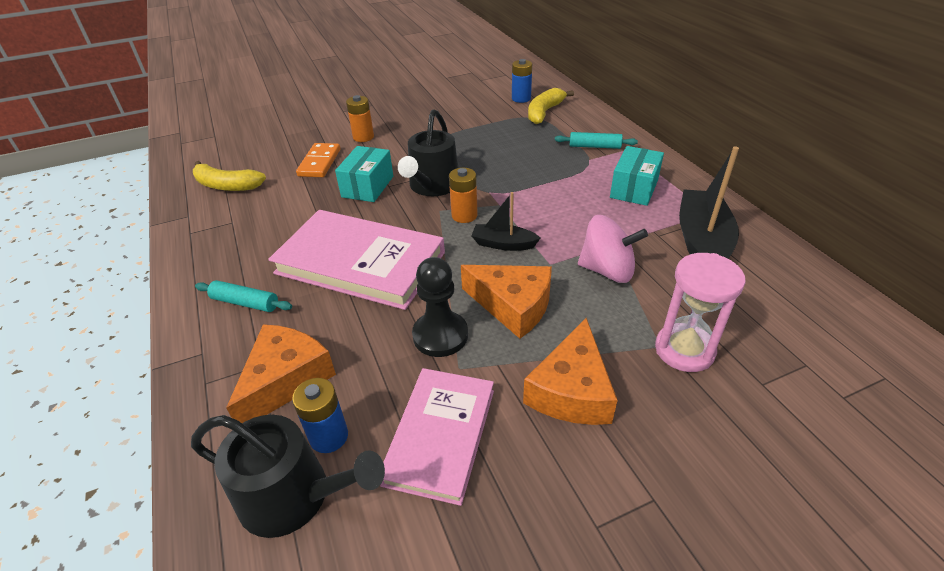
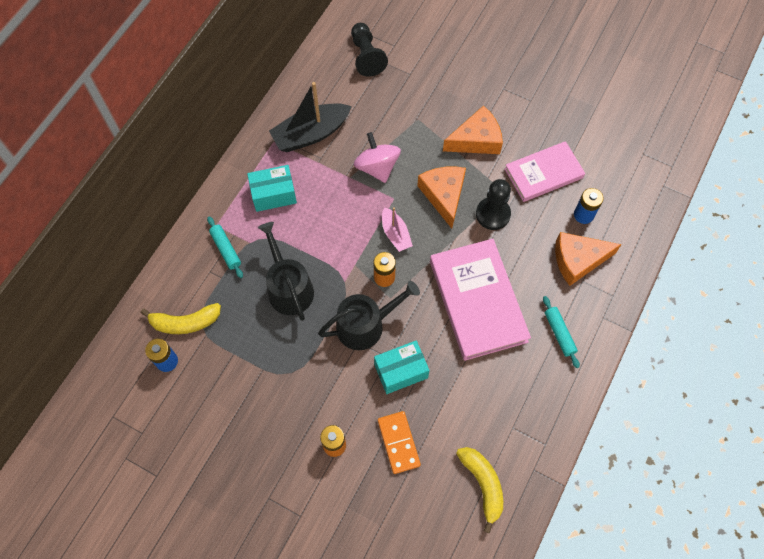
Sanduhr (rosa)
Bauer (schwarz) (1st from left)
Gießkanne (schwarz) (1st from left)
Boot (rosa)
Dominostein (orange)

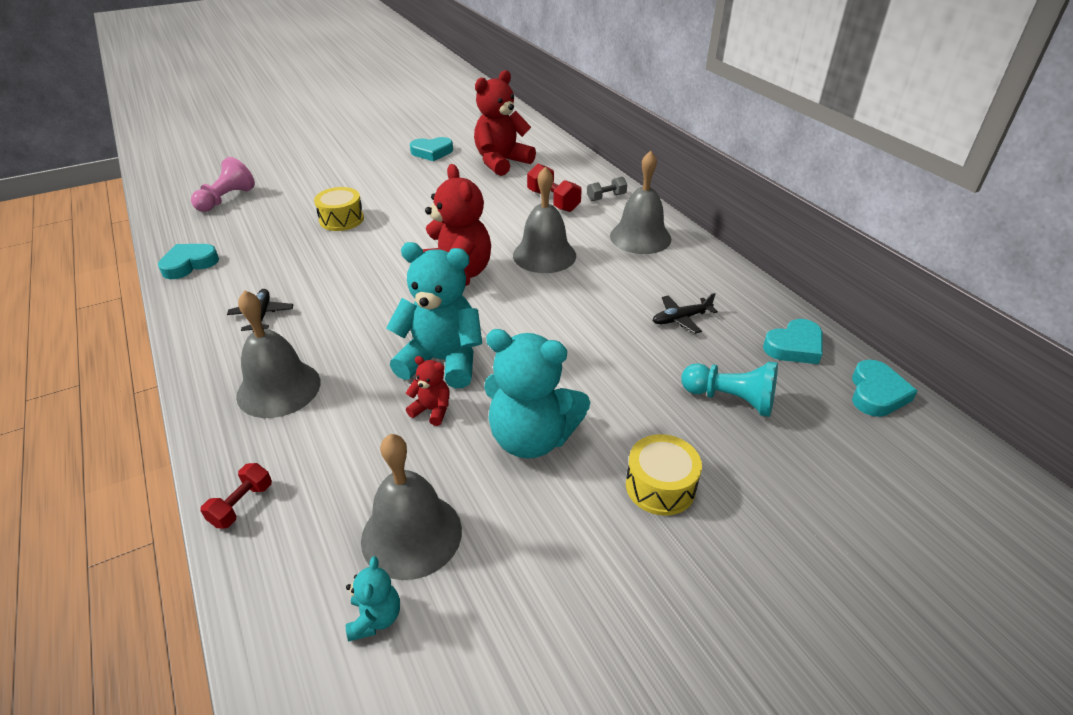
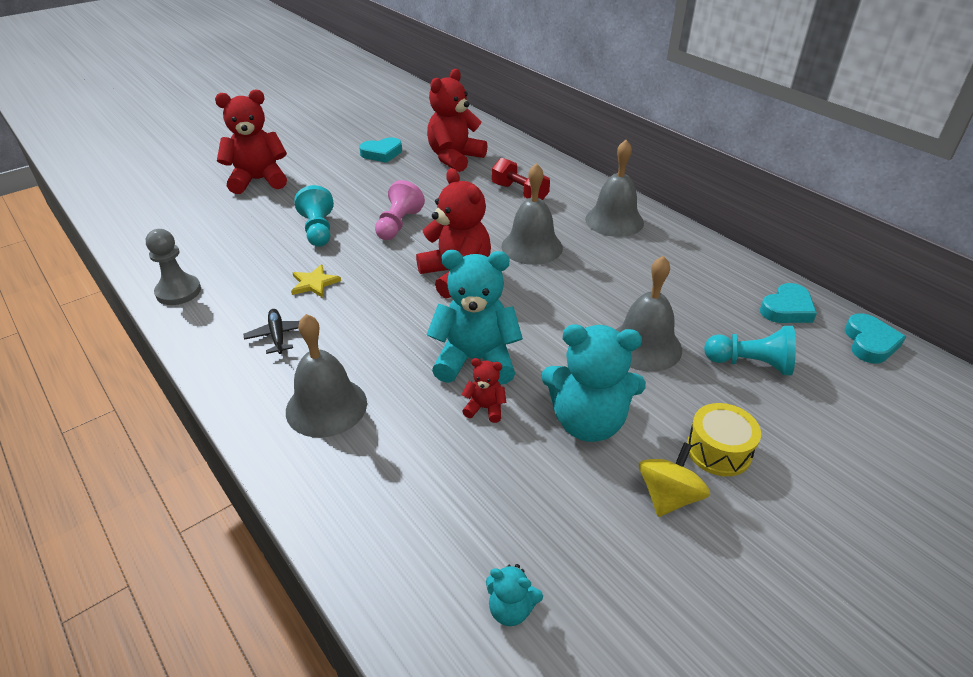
Hantel (rot) (1st from left in the first image)
Hantel (grau)
Flugzeug (schwarz) (2nd from left in the first image)
Teddybär (rot) (1st from left)
Stern (gelb)
Kreisel (gelb)
Bauer (rosa)
Glocke (grau) (4th from left)
Bauer (grau)
Bauer (türkis) (1st from left)
Teddybär (türkis) (2nd from left)

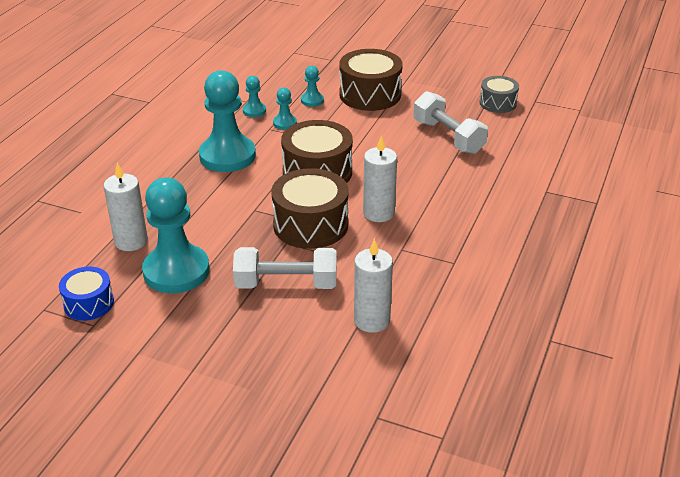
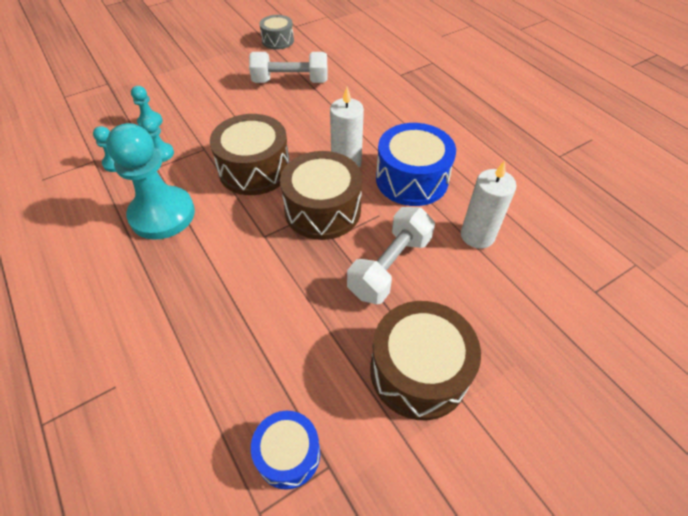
Kerze (weiß) (1st from left in the first image)
Bauer (türkis) (1st from left in the first image)
Trommel (blau) (2nd from left)
Trommel (braun) (3rd from left)

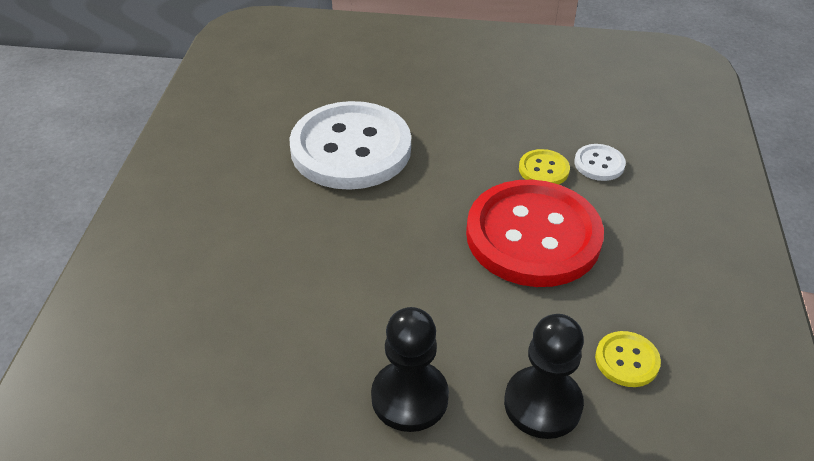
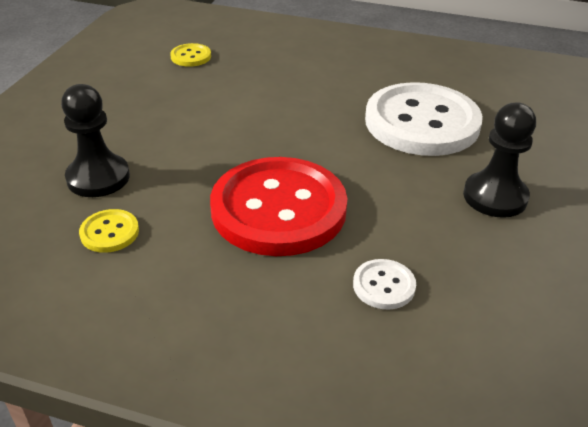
Bauer (schwarz) (2nd from left)
Knopf (gelb) (2nd from left)

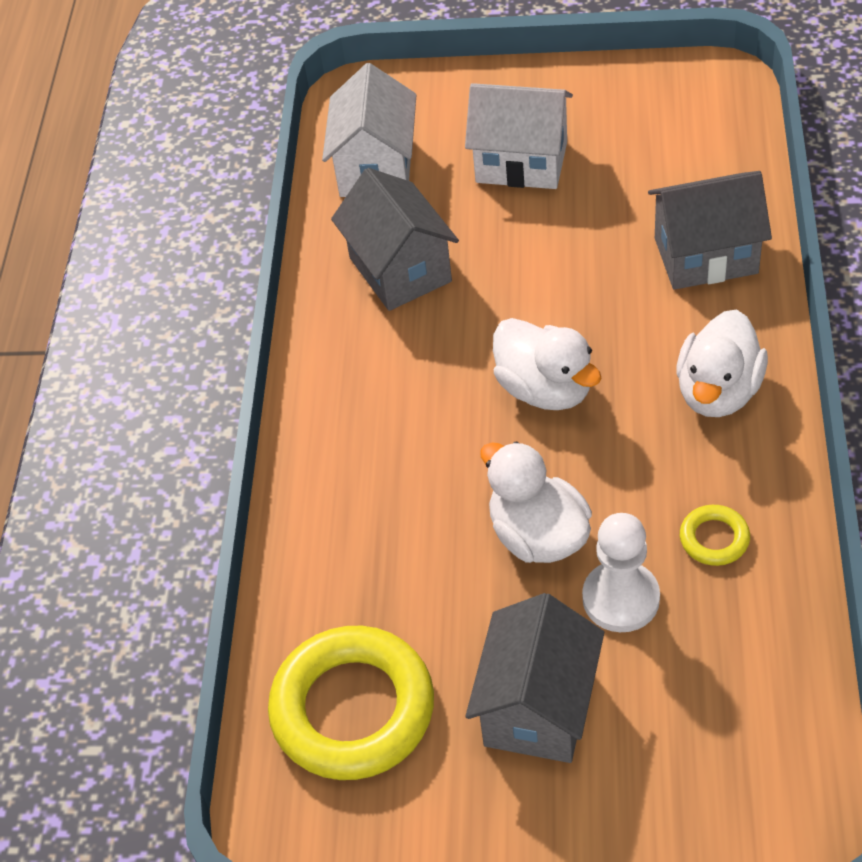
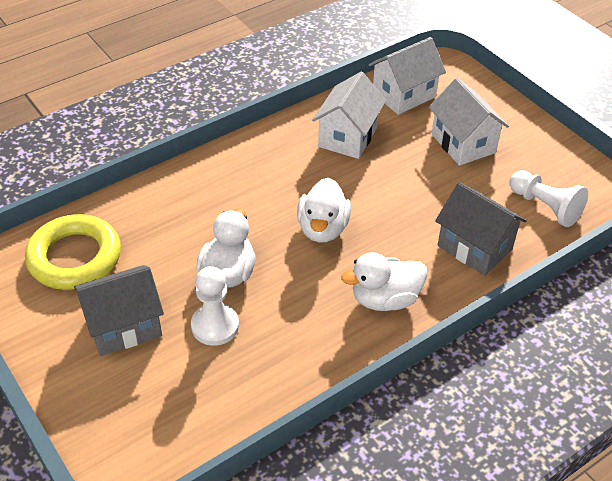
Ring (gelb) (2nd from left in the first image)
Bauer (weiß) (2nd from left)
Haus (weiß) (1st from left)

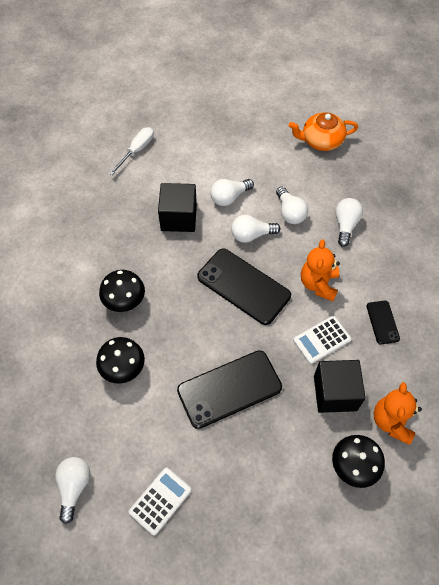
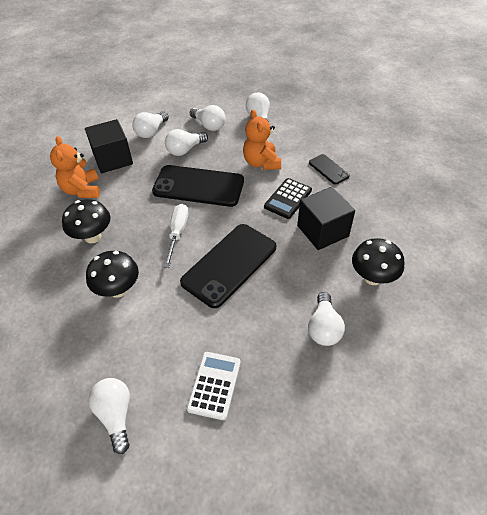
Teekanne (orange)
Glühbirne (weiß) (6th from left)
Schraubenzieher (weiß)
Teddybär (orange) (1st from left)
Taschenrechner (schwarz)

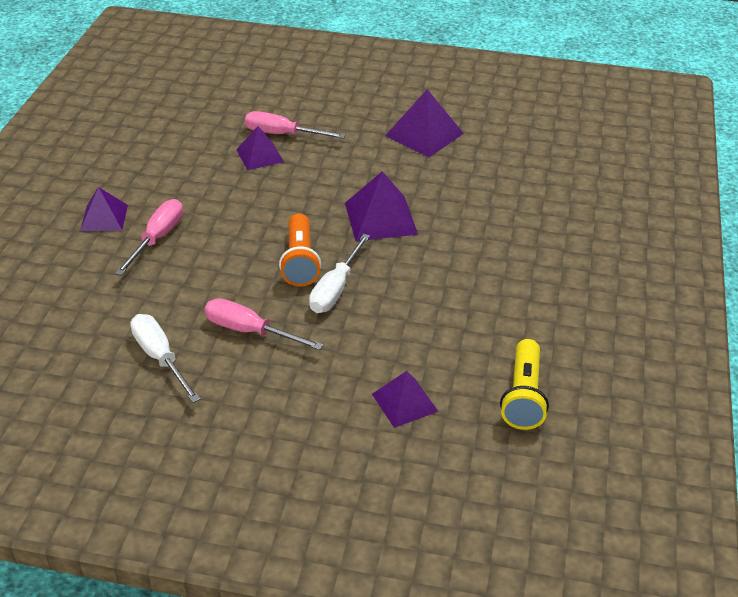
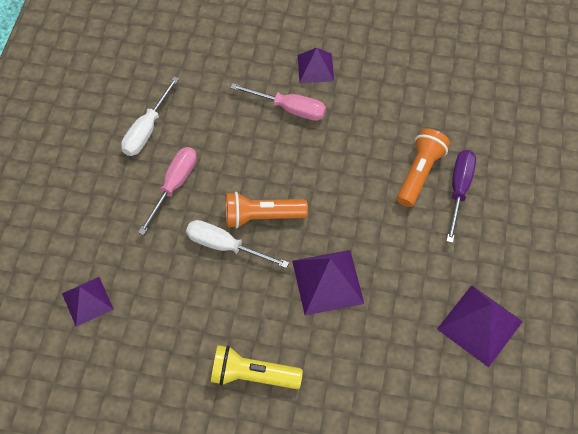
Taschenlampe (gelb)
Taschenlampe (orange) (2nd from left)
Schraubenzieher (lila)
Schraubenzieher (weiß) (1st from left)

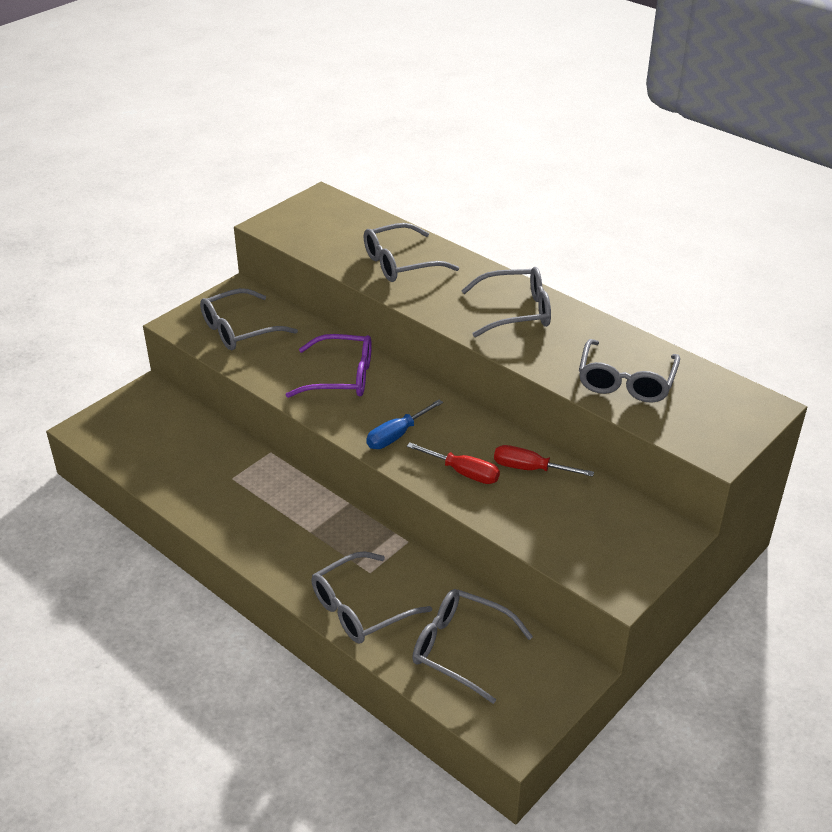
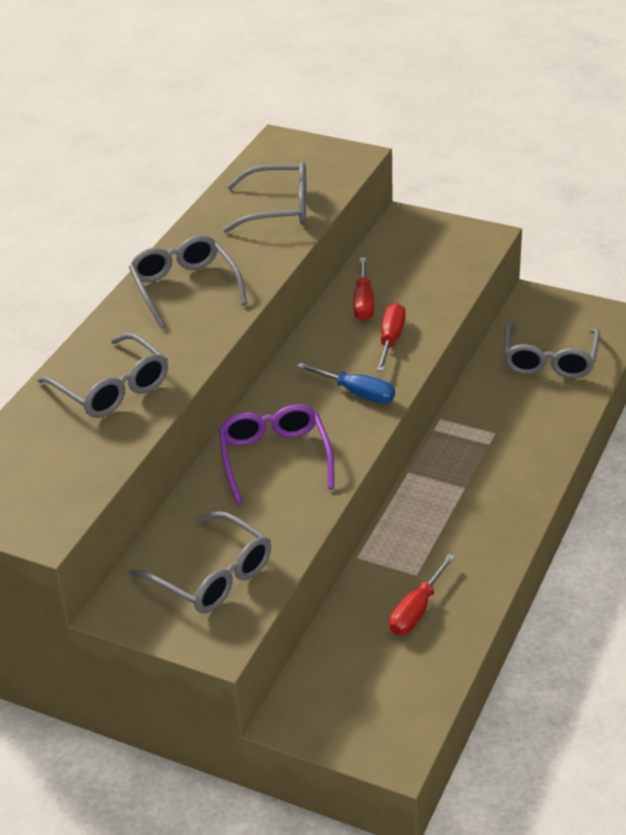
Brille (grau) (2nd from left in the first image)
Schraubenzieher (rot) (3rd from left)

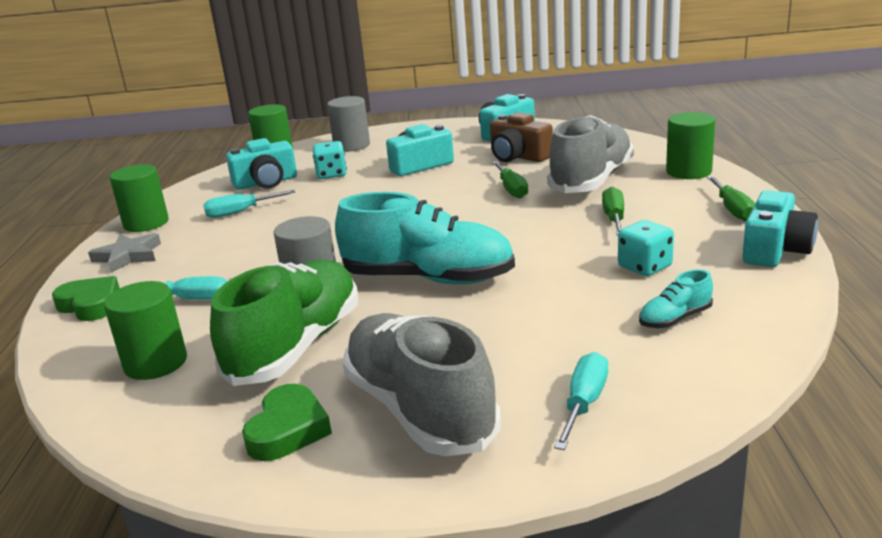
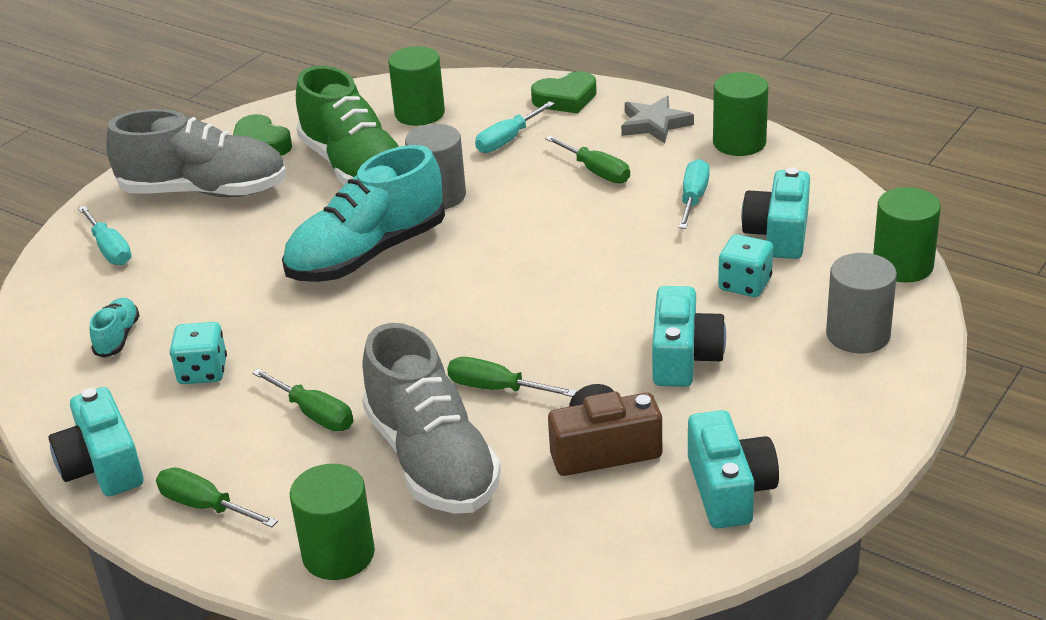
Schraubenzieher (grün) (4th from left)

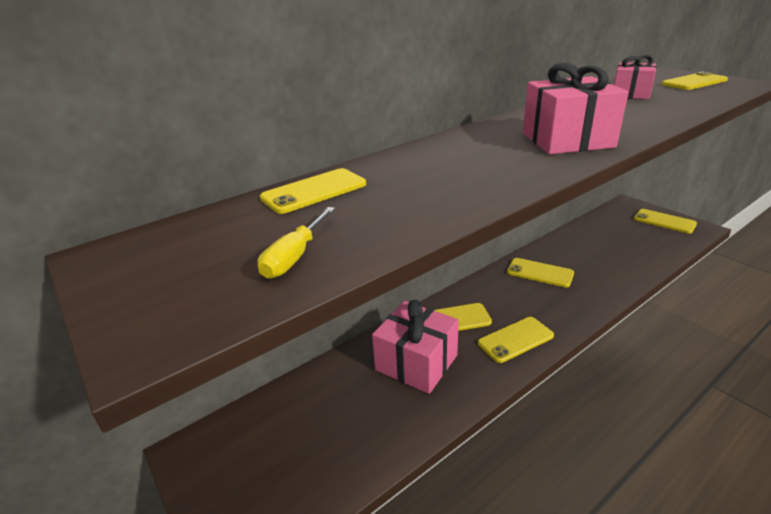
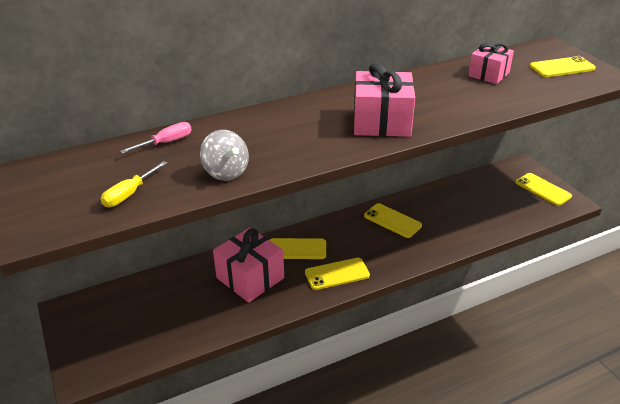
Kreisel (grau)
Schraubenzieher (rosa)

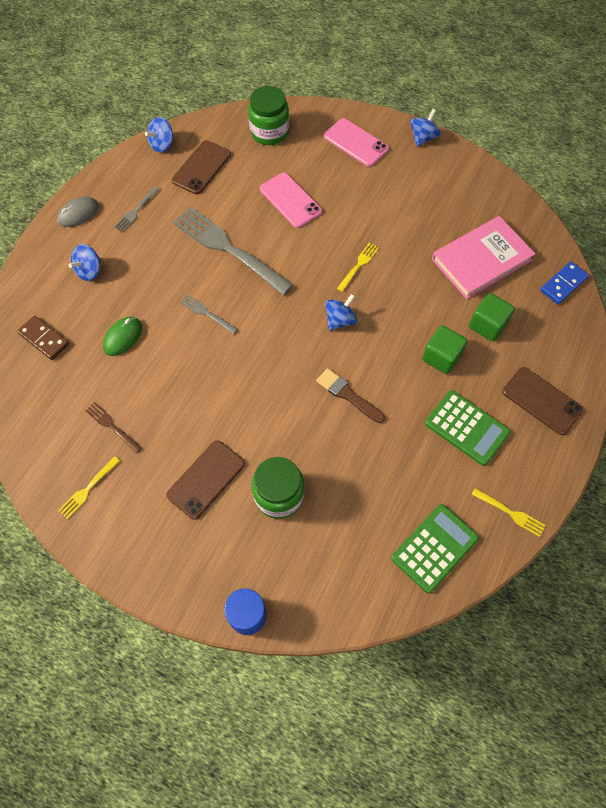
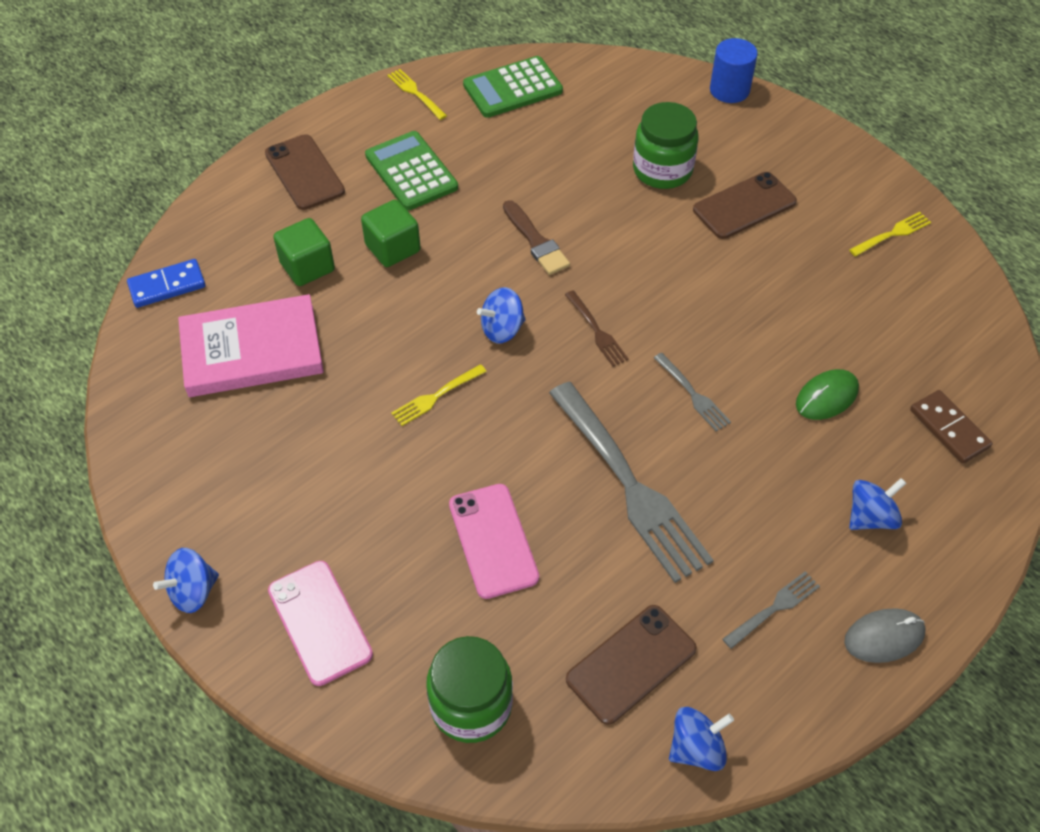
Gabel (braun)

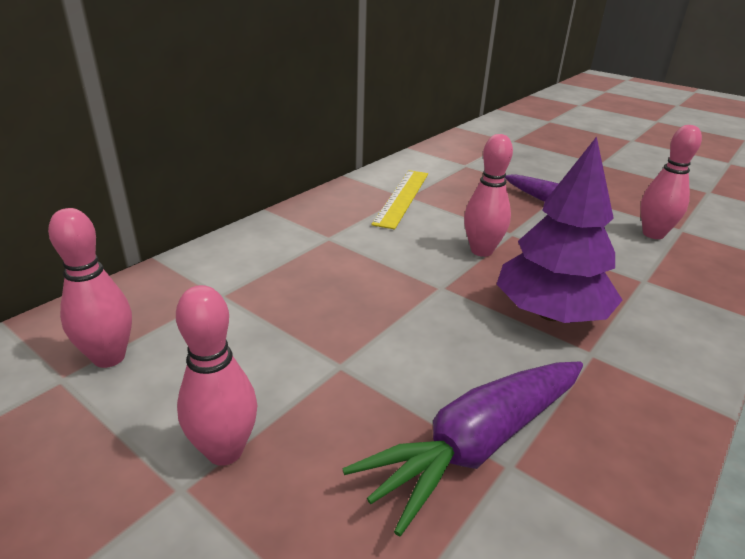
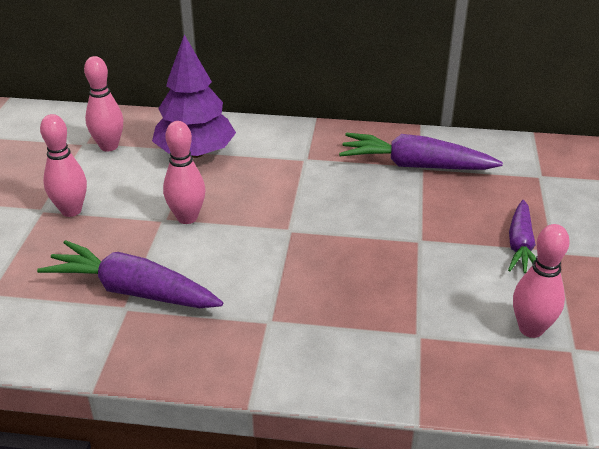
Bowlingkegel (rosa) (3rd from left)
Baum (lila)
Karotte (lila) (2nd from left)

